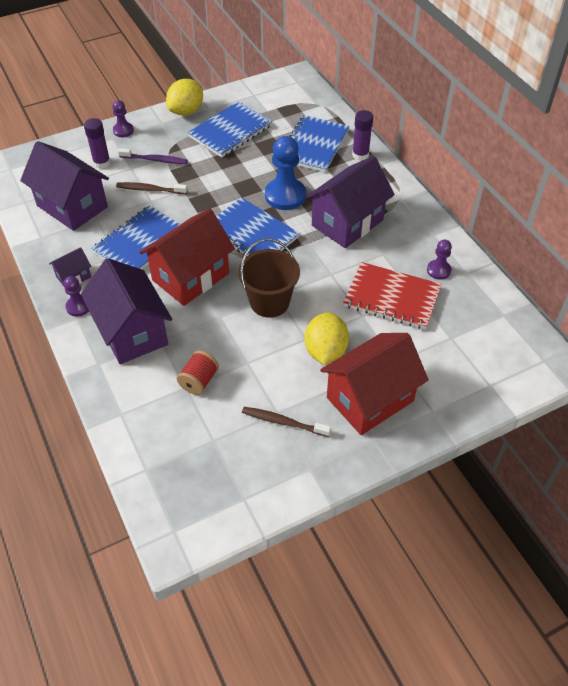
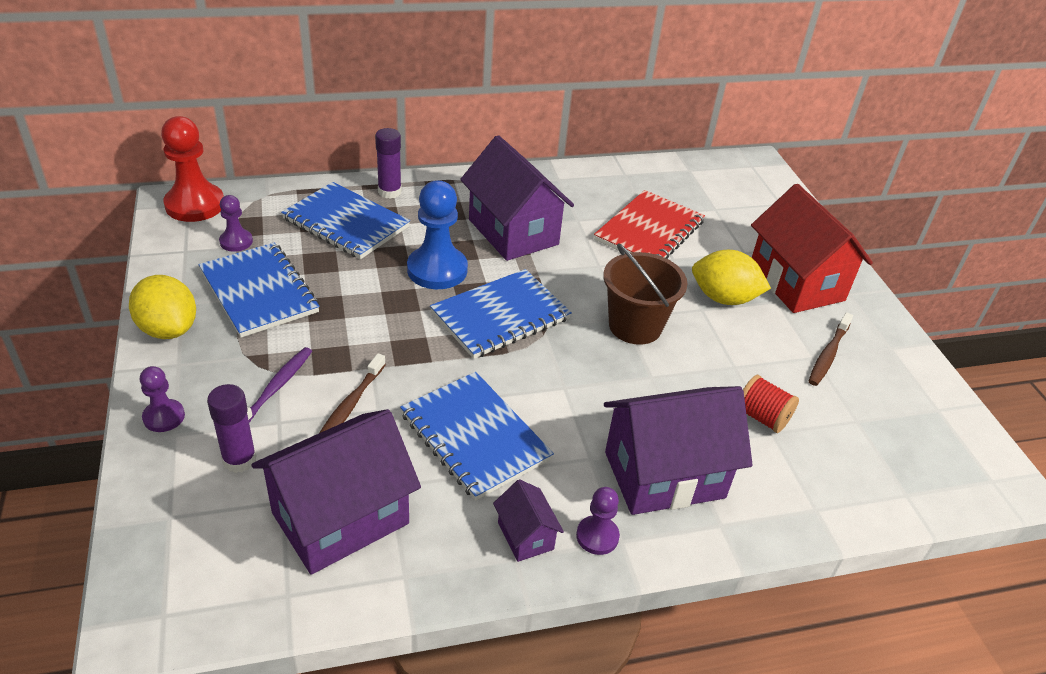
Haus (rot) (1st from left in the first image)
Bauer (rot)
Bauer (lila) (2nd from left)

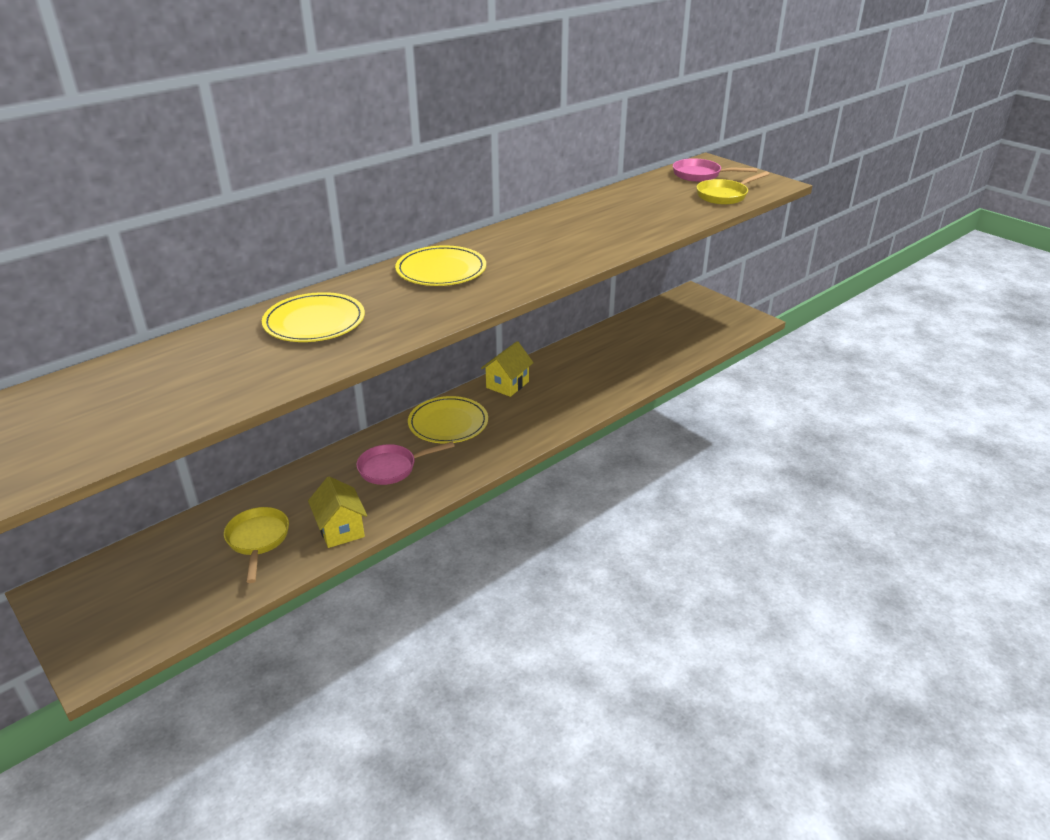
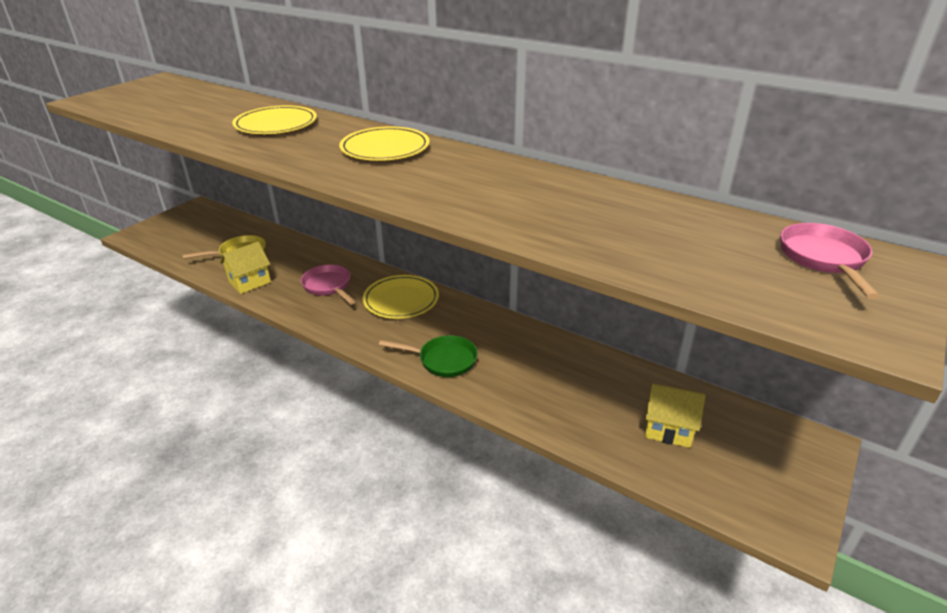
Pfanne (gelb) (2nd from left in the first image)
Pfanne (grün)
Haus (gelb) (2nd from left)

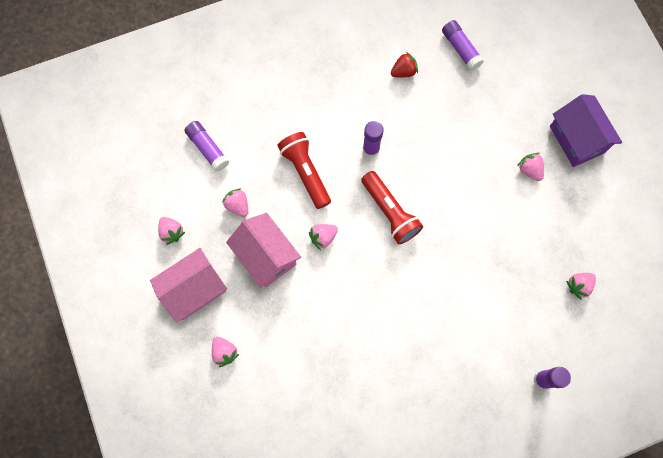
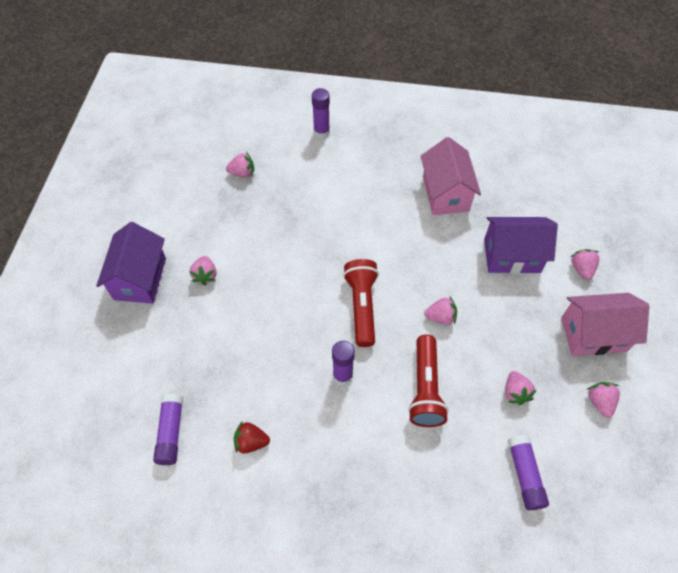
Haus (lila) (2nd from left)
Haus (rosa) (1st from left)

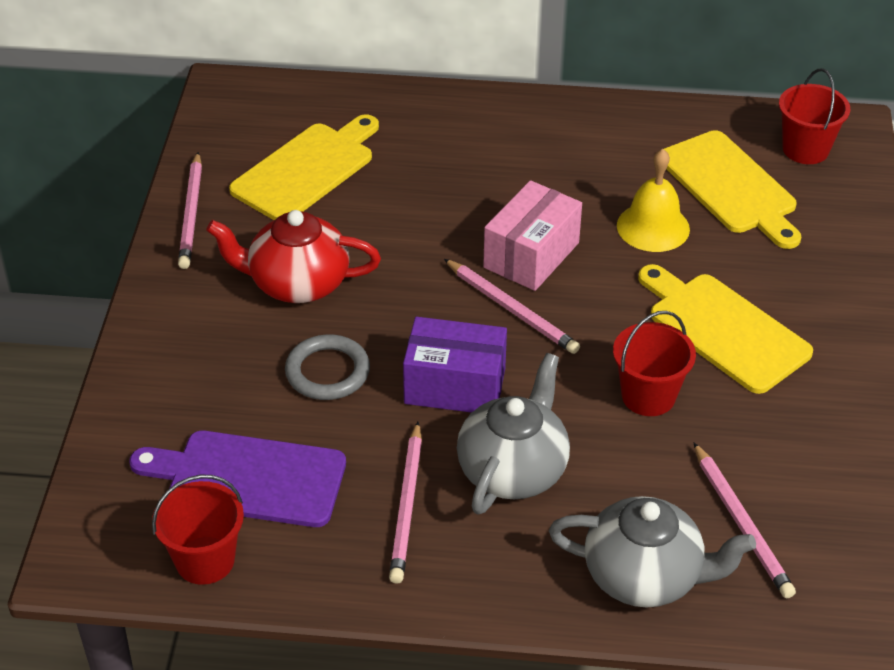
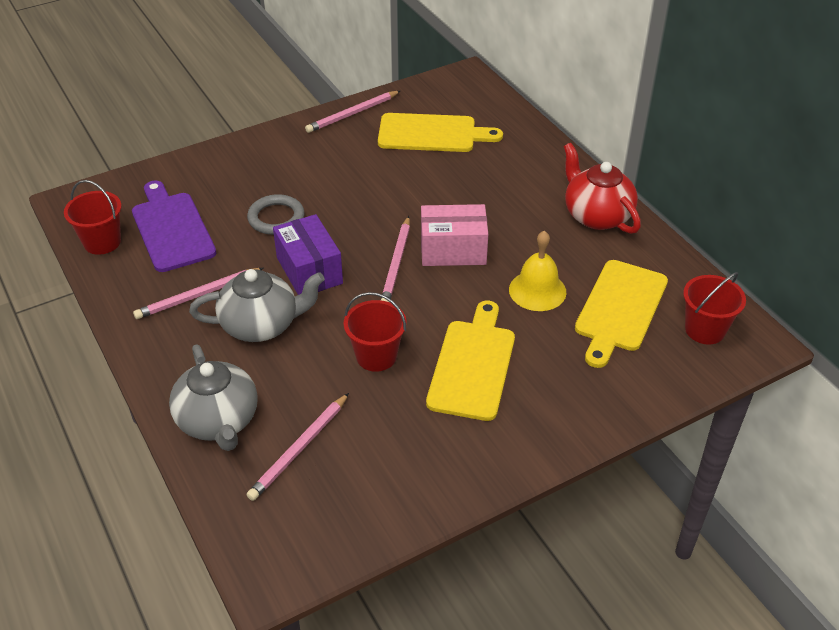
Teekanne (rot)

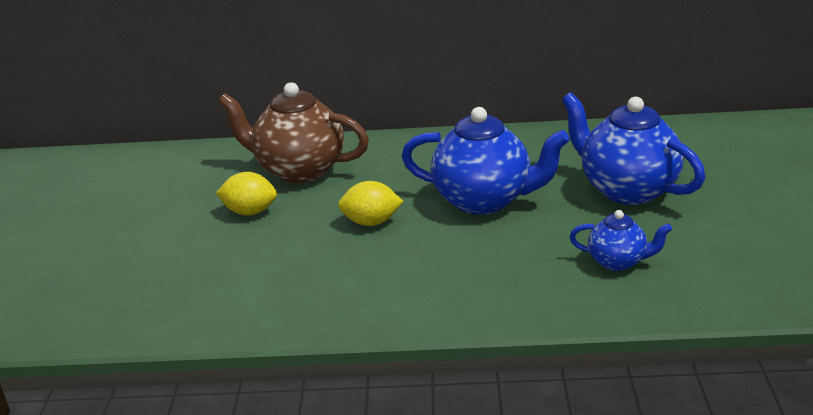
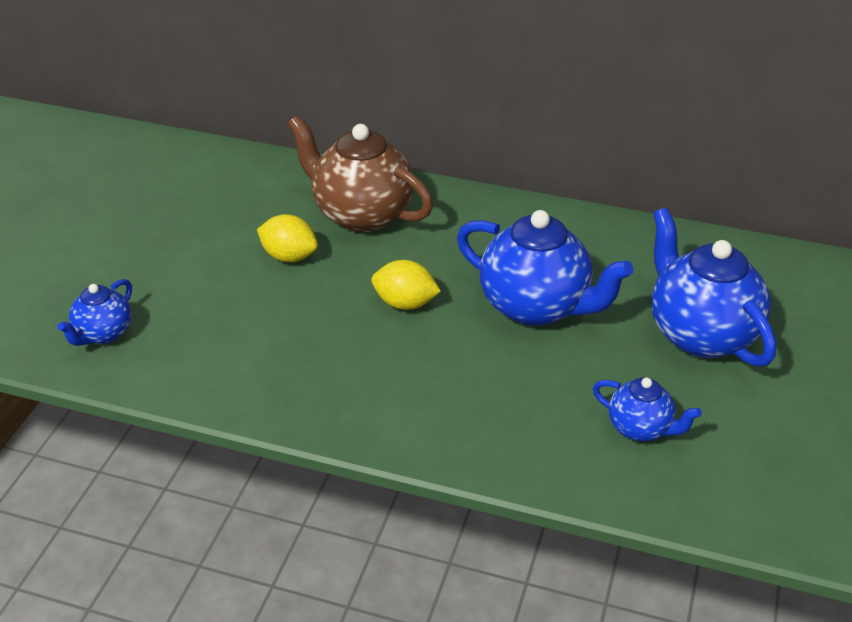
Teekanne (blau) (1st from left)

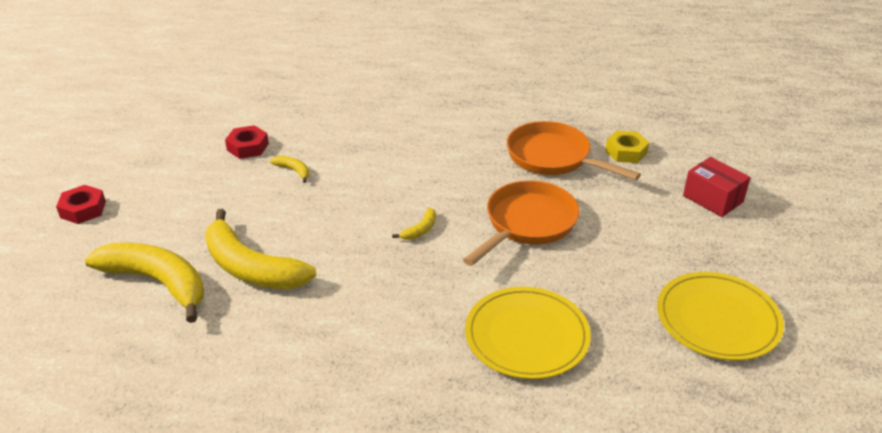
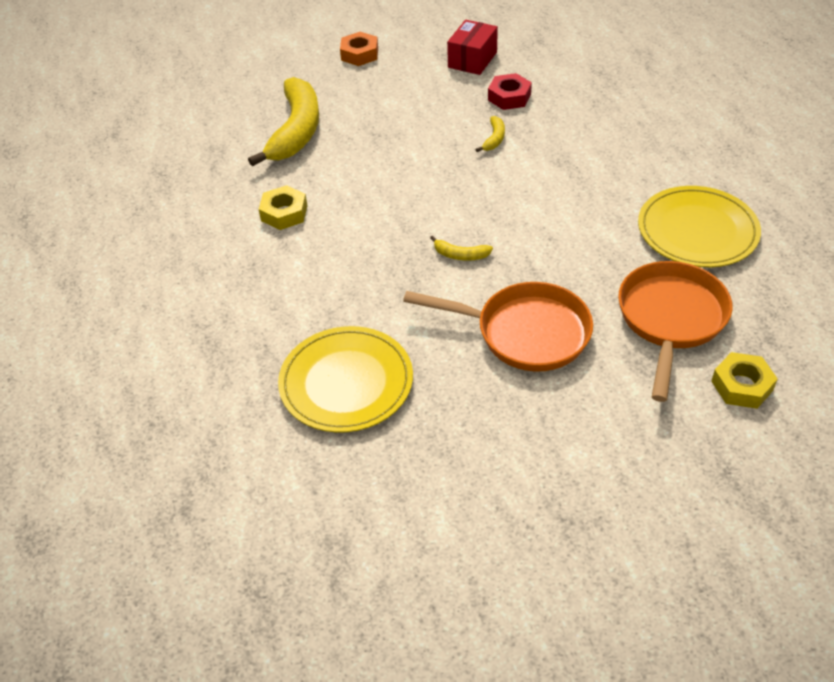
Banane (gelb) (2nd from left in the first image)
Sechskantmutter (gelb) (1st from left)
Teller (gelb) (2nd from left)
Schachtel (rot)
Sechskantmutter (orange)

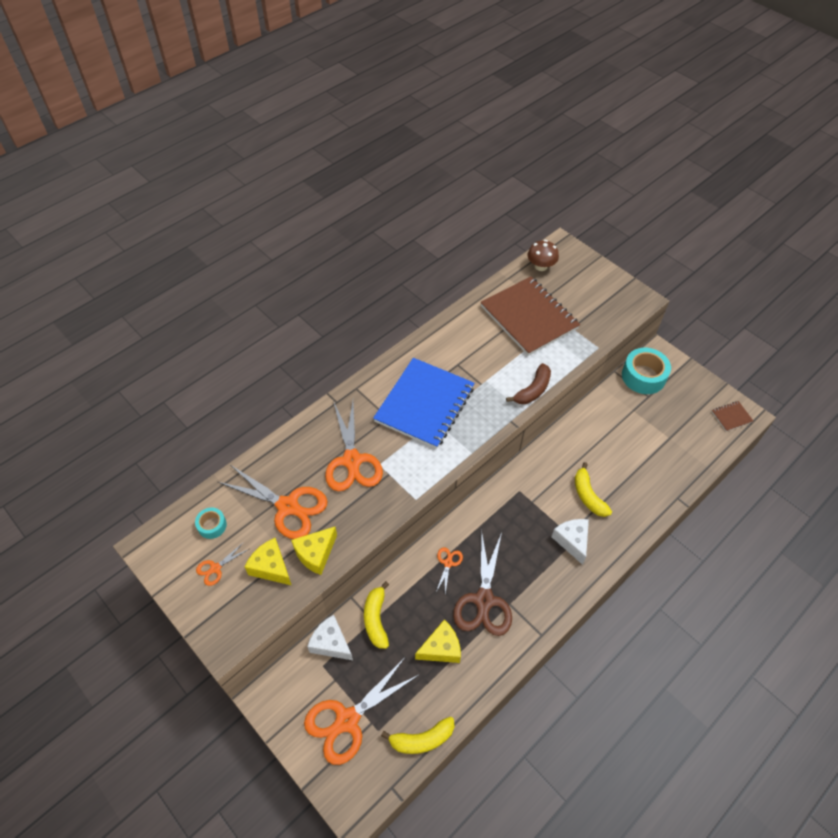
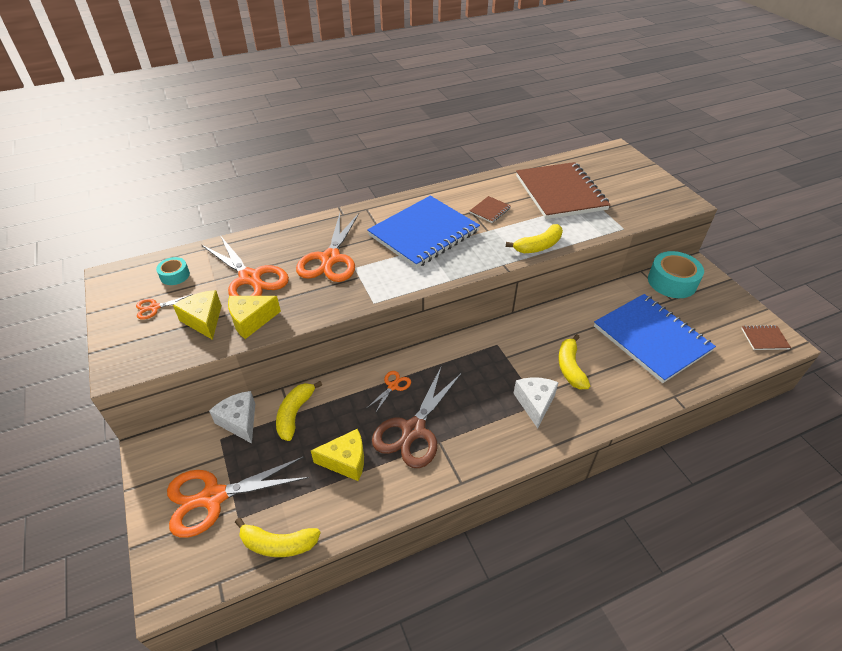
Pilz (braun)
Notizbuch (braun) (1st from left)
Notizbuch (blau) (2nd from left)
Banane (gelb) (3rd from left)

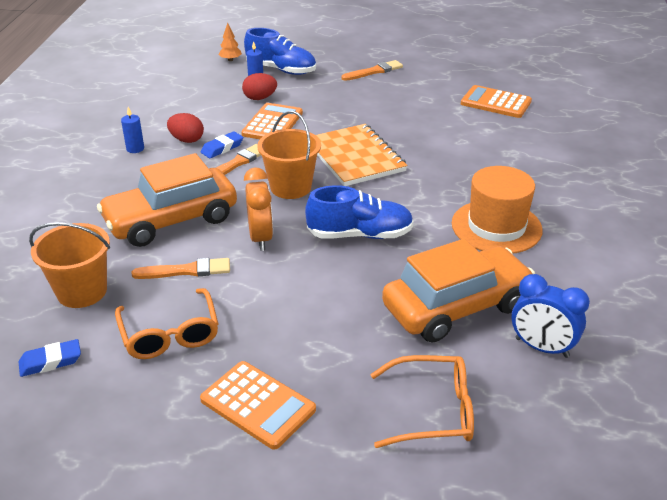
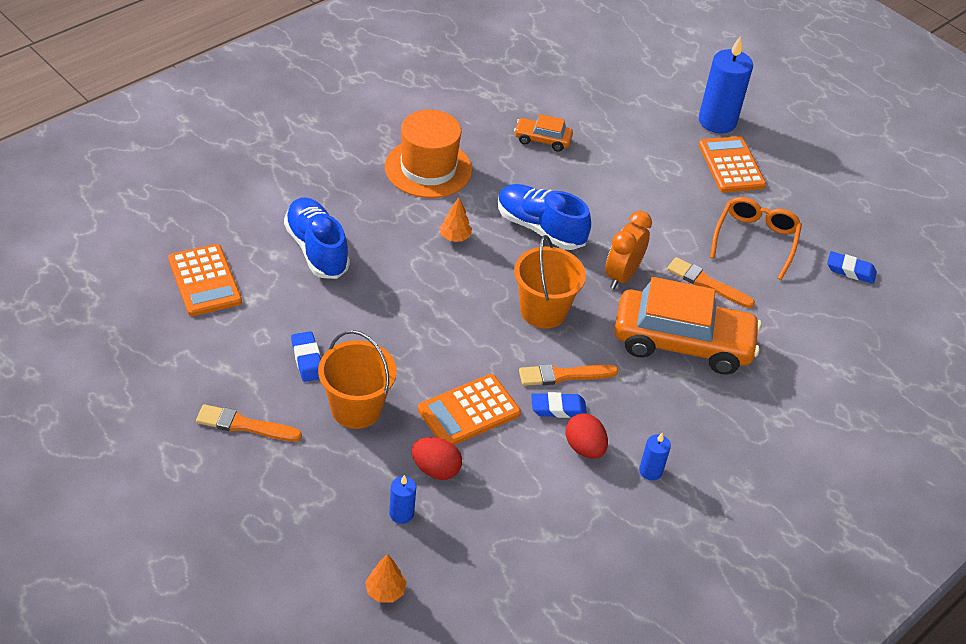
Notizbuch (orange)
Brille (orange) (2nd from left in the first image)
Wecker (blau)
Radiergummi (blau) (1st from left)
Baum (orange) (2nd from left)
Kerze (blau) (3rd from left)
Eimer (orange) (1st from left)
Schuh (blau) (1st from left)
Auto (orange) (1st from left)

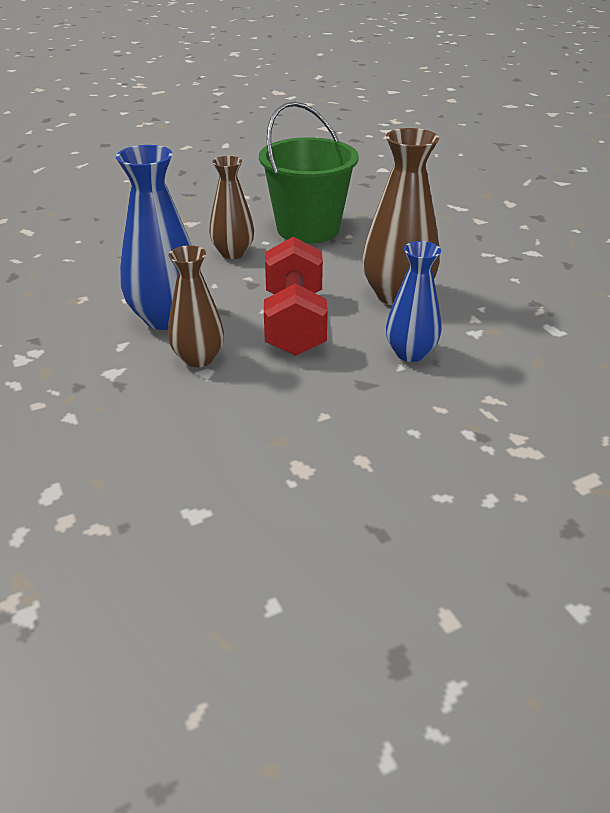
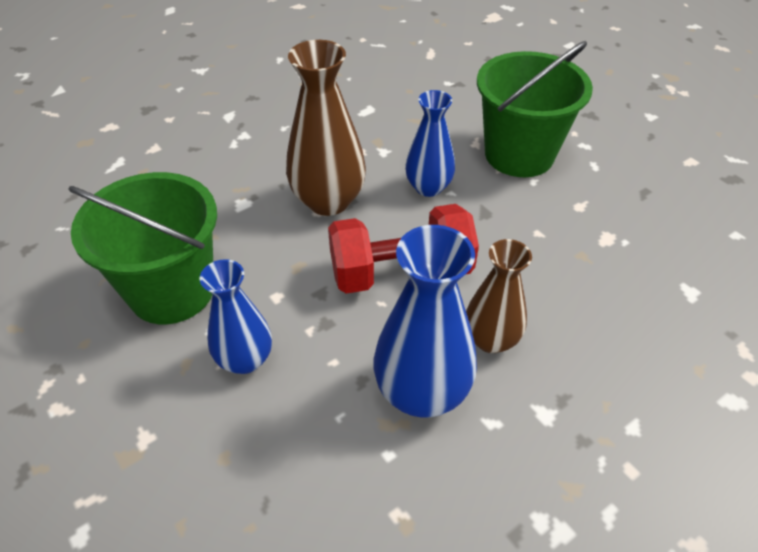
Eimer (grün) (2nd from left)
Vase (blau) (1st from left)

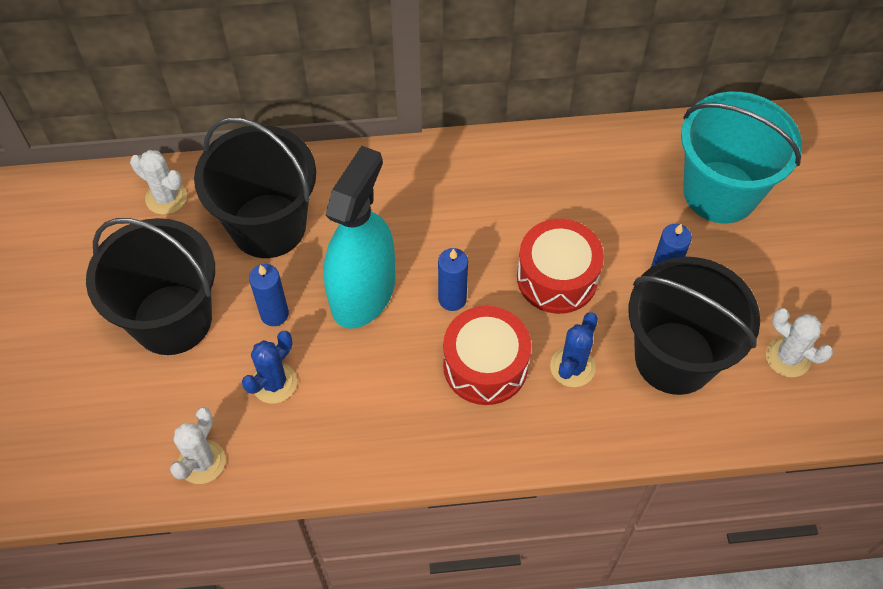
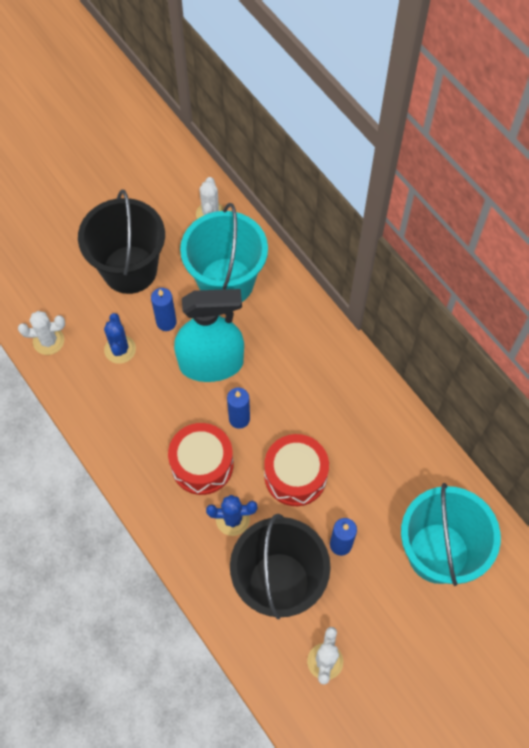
Eimer (türkis) (1st from left)
Kaktus (blau) (1st from left)

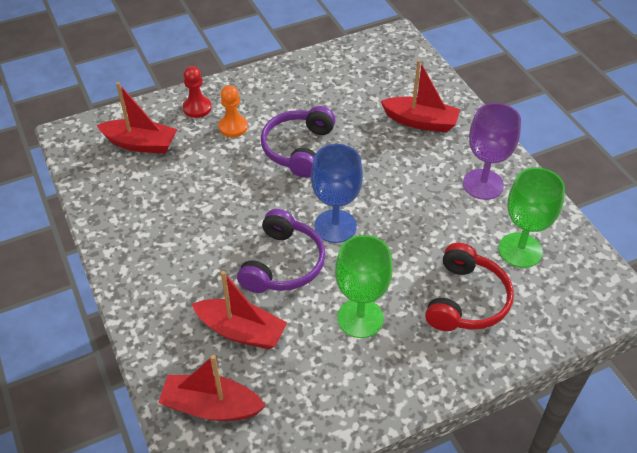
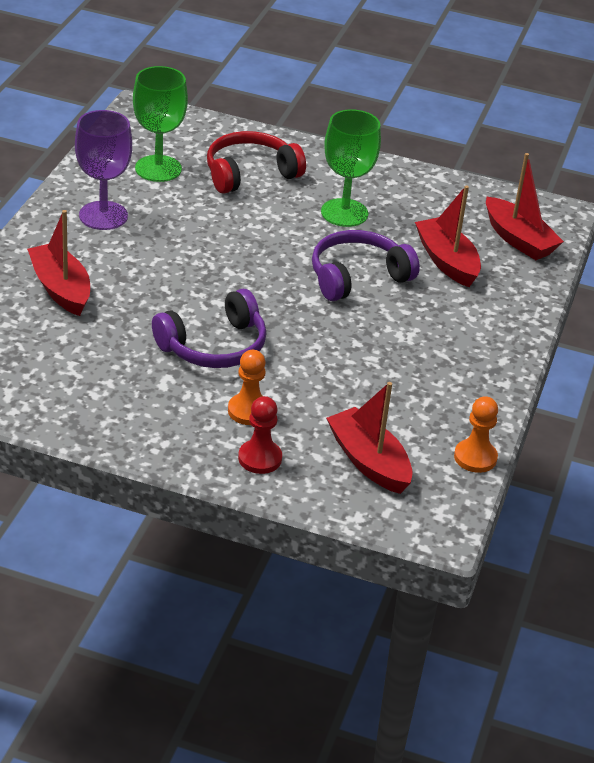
Kelch (blau)
Bauer (orange) (2nd from left)

